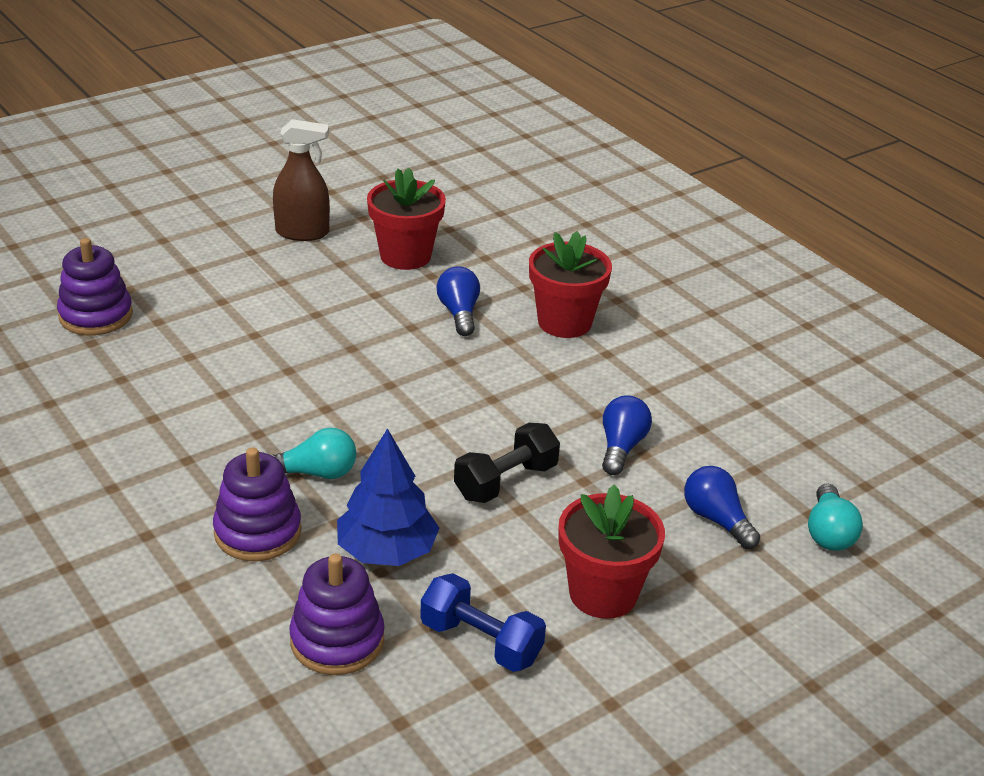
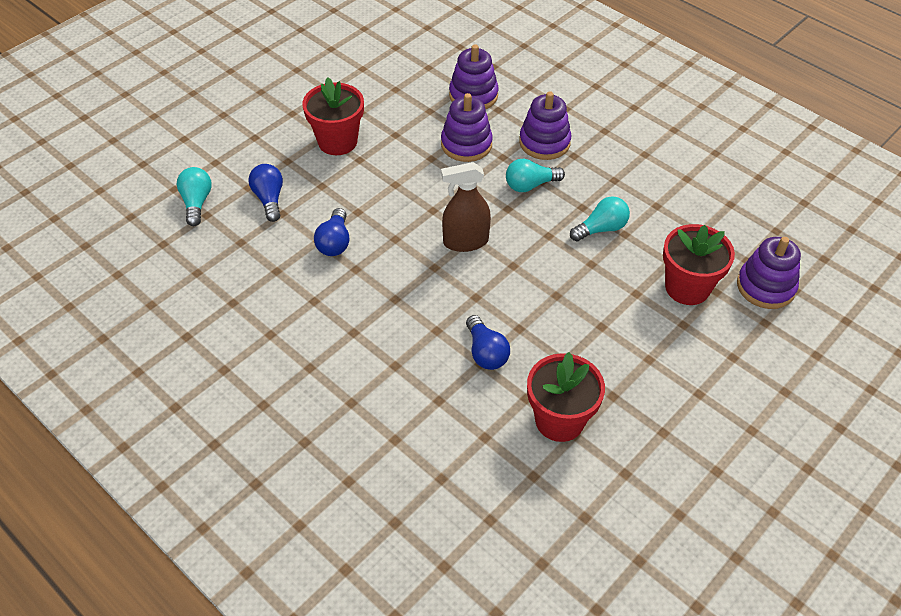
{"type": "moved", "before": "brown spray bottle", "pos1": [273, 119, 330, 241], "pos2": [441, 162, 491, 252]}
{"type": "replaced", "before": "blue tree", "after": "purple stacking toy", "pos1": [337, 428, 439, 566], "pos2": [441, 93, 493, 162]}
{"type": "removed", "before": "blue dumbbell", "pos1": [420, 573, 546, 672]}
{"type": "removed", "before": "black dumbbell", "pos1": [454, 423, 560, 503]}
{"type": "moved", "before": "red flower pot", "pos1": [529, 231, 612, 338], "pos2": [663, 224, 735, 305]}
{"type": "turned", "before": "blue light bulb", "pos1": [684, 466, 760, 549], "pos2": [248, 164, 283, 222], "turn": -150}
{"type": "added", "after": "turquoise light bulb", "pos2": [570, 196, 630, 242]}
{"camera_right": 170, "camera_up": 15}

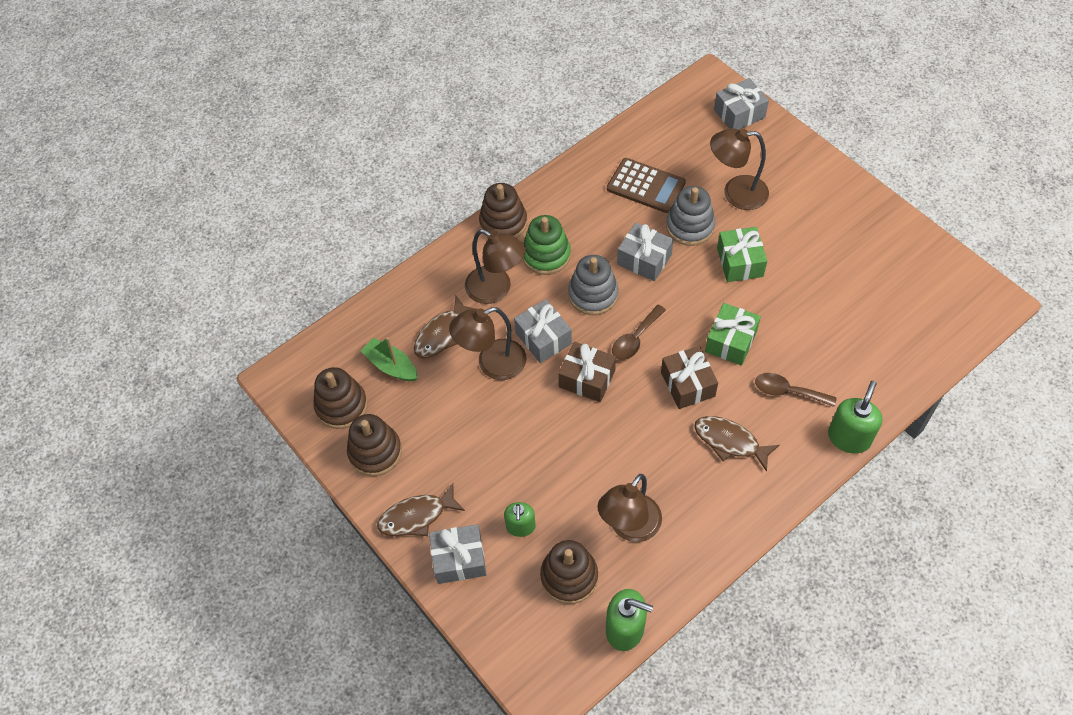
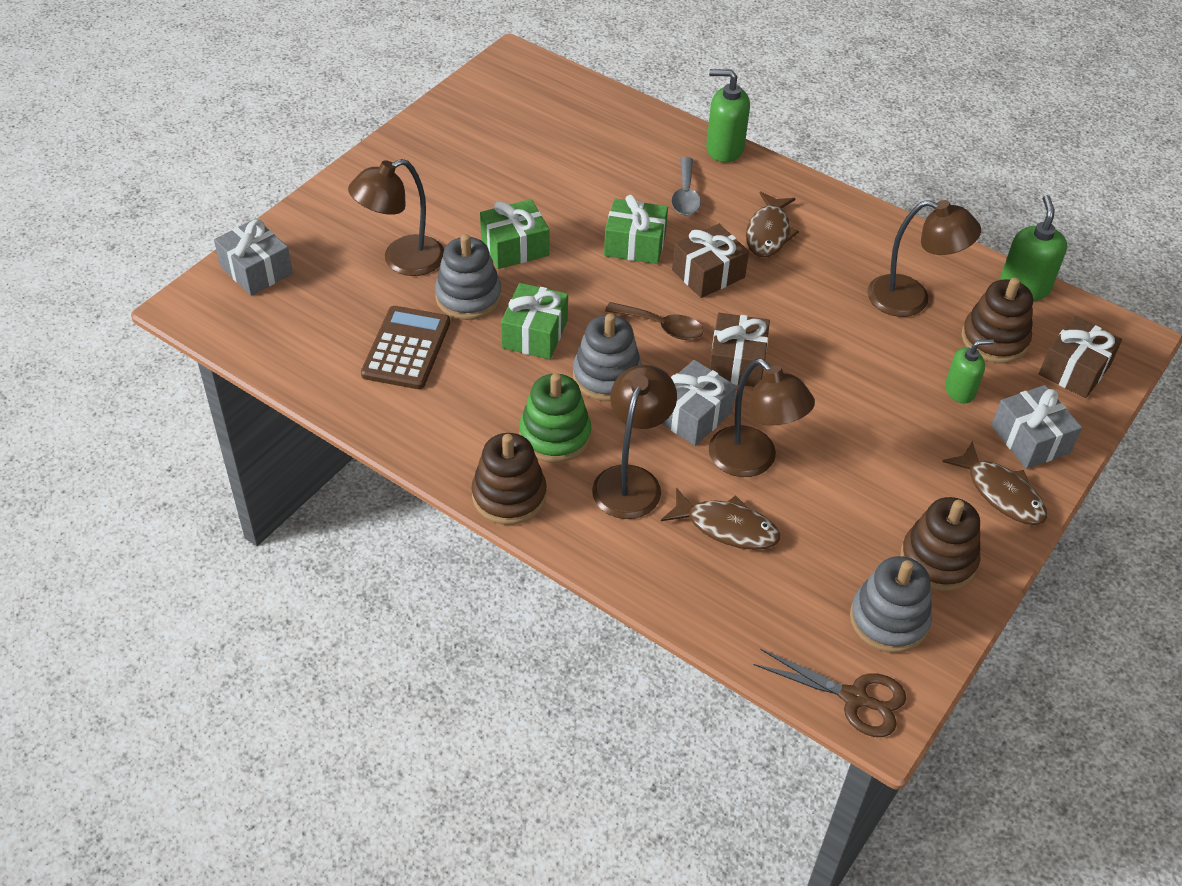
{"type": "recoloured", "before": "brown stacking toy", "after": "grey stacking toy", "pos1": [314, 367, 368, 429], "pos2": [850, 556, 932, 653]}
{"type": "removed", "before": "green boat", "pos1": [361, 337, 417, 381]}
{"type": "recoloured", "before": "grey gift", "after": "green gift", "pos1": [617, 223, 673, 281], "pos2": [501, 283, 568, 359]}
{"type": "turned", "before": "brown lamp", "pos1": [710, 128, 769, 210], "pos2": [348, 159, 444, 276], "turn": 75}
{"type": "recoloured", "before": "brown spoon", "after": "grey spoon", "pos1": [755, 373, 837, 407], "pos2": [671, 157, 701, 215]}
{"type": "added", "after": "brown scissors", "pos2": [754, 649, 906, 737]}
{"type": "added", "after": "brown gift", "pos2": [1039, 316, 1122, 398]}
{"camera_right": -110, "camera_up": -10}

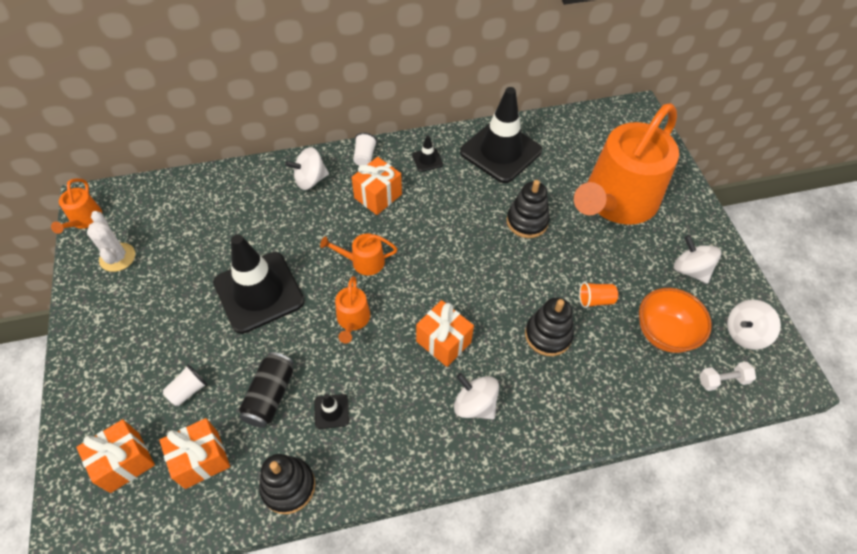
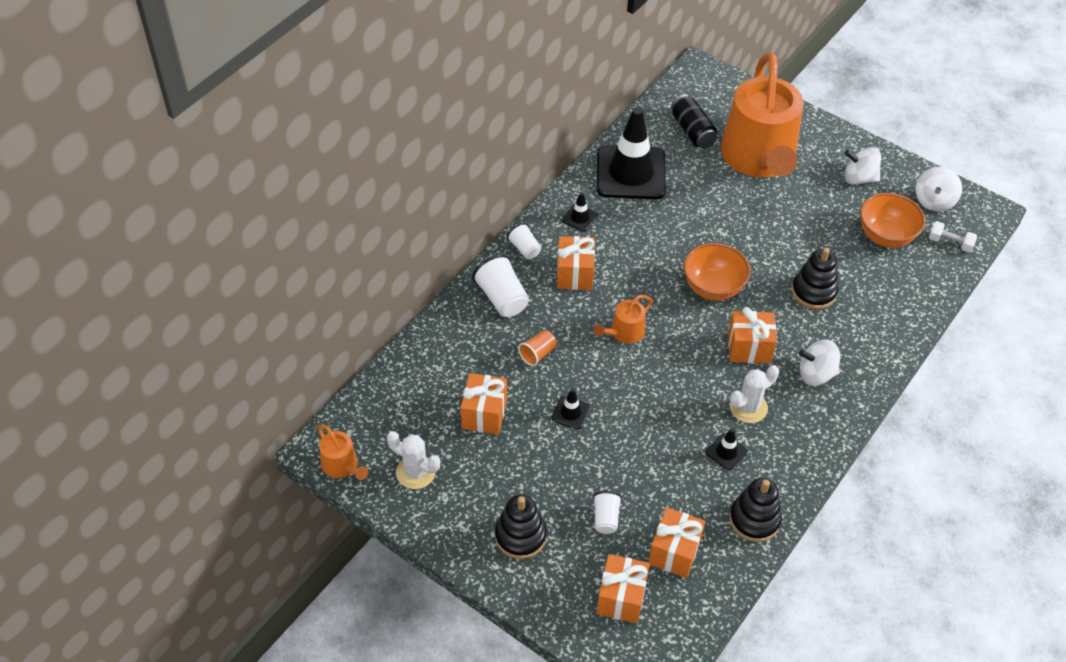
{"type": "resized", "before": "black traffic cone", "pos1": [213, 234, 305, 334], "pos2": [552, 389, 590, 429], "scale": 0.41}
{"type": "moved", "before": "black can", "pos1": [239, 352, 294, 428], "pos2": [671, 95, 717, 148]}
{"type": "replaced", "before": "white spinning top", "after": "white cup", "pos1": [285, 147, 329, 190], "pos2": [472, 254, 529, 317]}
{"type": "removed", "before": "orange watering can", "pos1": [335, 276, 370, 343]}
{"type": "moved", "before": "black stacking toy", "pos1": [506, 180, 550, 238], "pos2": [495, 494, 547, 559]}
{"type": "moved", "before": "orange cup", "pos1": [579, 282, 618, 308], "pos2": [518, 330, 557, 366]}
{"type": "turned", "before": "white dumbbell", "pos1": [699, 362, 756, 391], "pos2": [929, 221, 977, 252], "turn": 75}
{"type": "added", "after": "orange gift", "pos2": [461, 373, 507, 435]}
{"type": "added", "after": "orange bowl", "pos2": [684, 243, 751, 301]}
{"type": "added", "after": "white cactus", "pos2": [730, 365, 779, 423]}
{"camera_right": -40, "camera_up": -5}

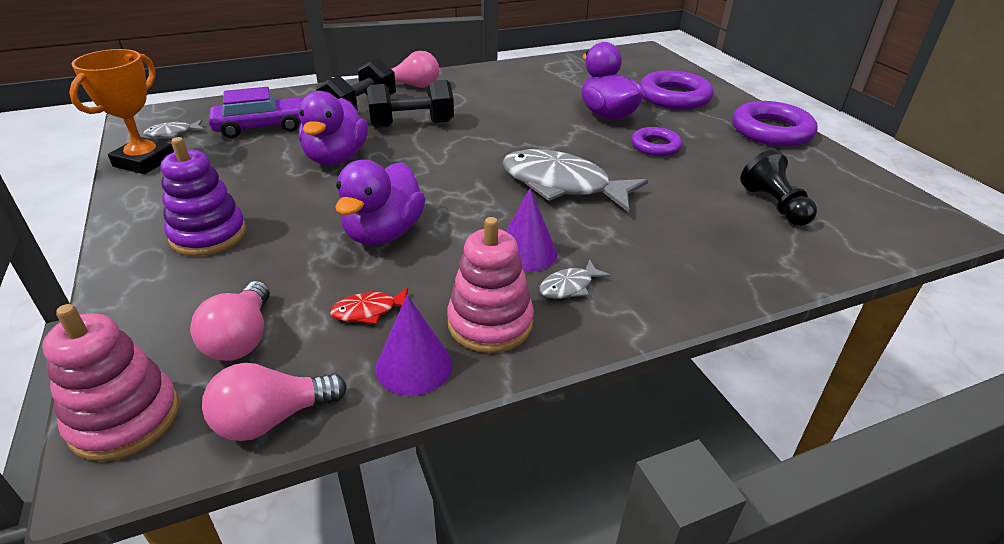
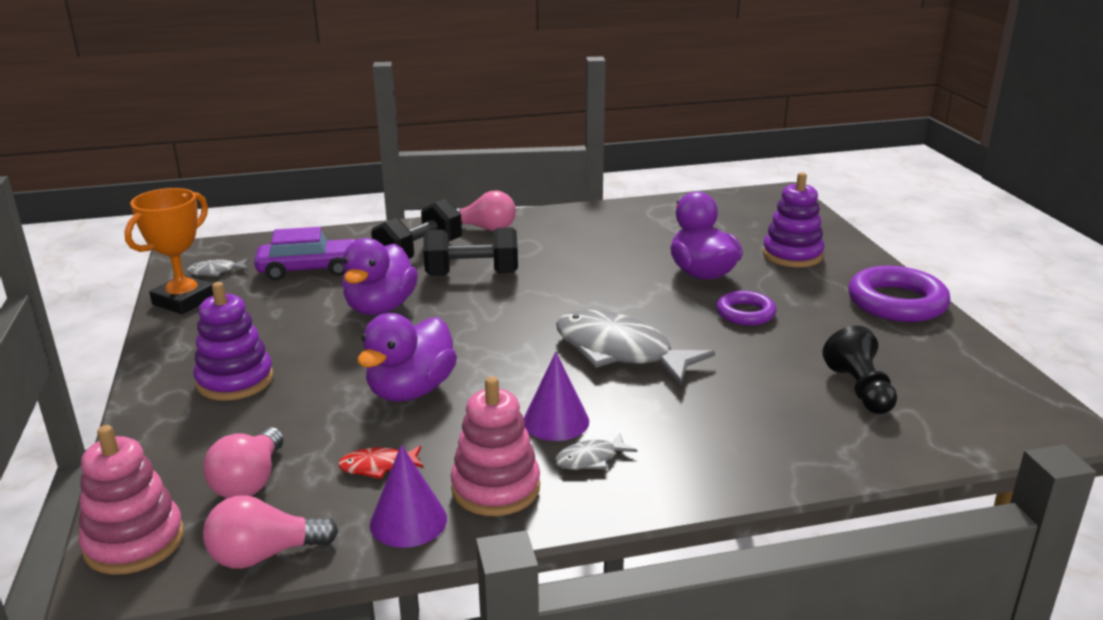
{"type": "replaced", "before": "purple ring", "after": "purple stacking toy", "pos1": [640, 70, 714, 110], "pos2": [763, 172, 825, 267]}
{"camera_right": 10, "camera_up": -10}

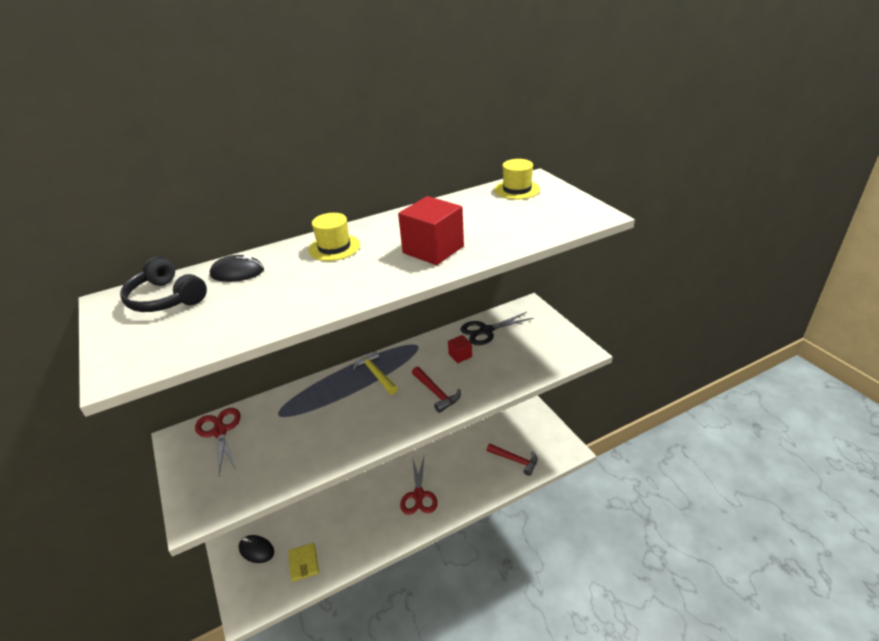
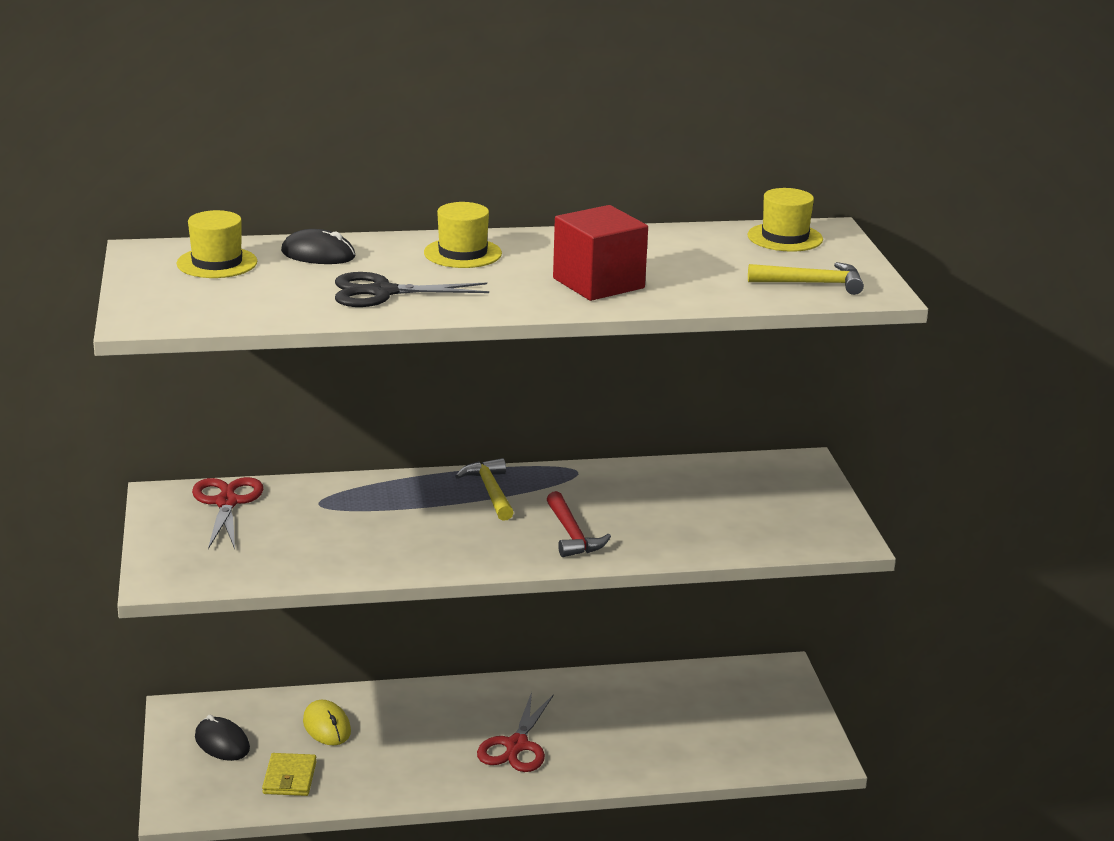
{"type": "replaced", "before": "black headphones", "after": "yellow hat", "pos1": [120, 256, 207, 312], "pos2": [177, 210, 257, 278]}
{"type": "removed", "before": "red cube", "pos1": [448, 335, 472, 363]}
{"type": "moved", "before": "black scissors", "pos1": [461, 312, 534, 345], "pos2": [335, 272, 489, 307]}
{"type": "removed", "before": "red hammer", "pos1": [487, 444, 537, 476]}
{"type": "added", "after": "yellow mouse", "pos2": [303, 700, 351, 745]}
{"type": "added", "after": "yellow hammer", "pos2": [748, 262, 864, 295]}
{"camera_right": 15, "camera_up": -10}

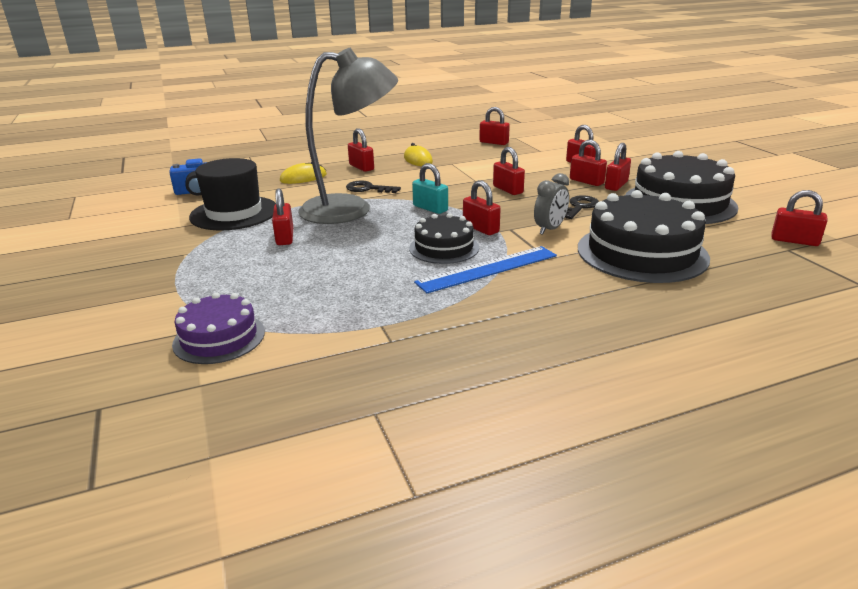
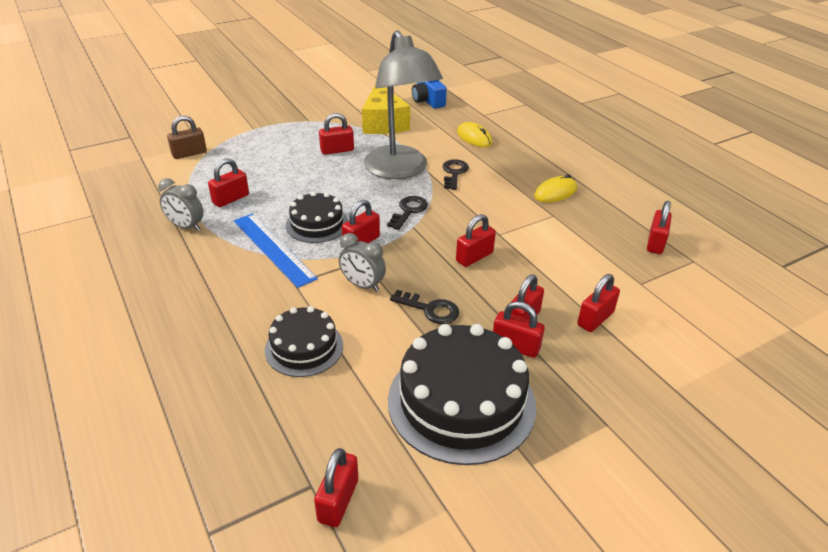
{"type": "replaced", "before": "purple cake", "after": "brown padlock", "pos1": [172, 292, 265, 364], "pos2": [167, 116, 207, 159]}
{"type": "replaced", "before": "black hat", "after": "yellow cheese", "pos1": [189, 158, 276, 230], "pos2": [362, 84, 410, 134]}
{"type": "moved", "before": "red padlock", "pos1": [348, 128, 374, 172], "pos2": [208, 158, 249, 207]}
{"type": "replaced", "before": "turquoise padlock", "after": "black key", "pos1": [412, 163, 448, 214], "pos2": [387, 196, 428, 230]}
{"type": "resized", "before": "black cake", "pos1": [578, 190, 710, 283], "pos2": [265, 306, 343, 377], "scale": 0.57}
{"type": "added", "after": "grey clock", "pos2": [158, 178, 204, 231]}
{"camera_right": 80, "camera_up": 10}

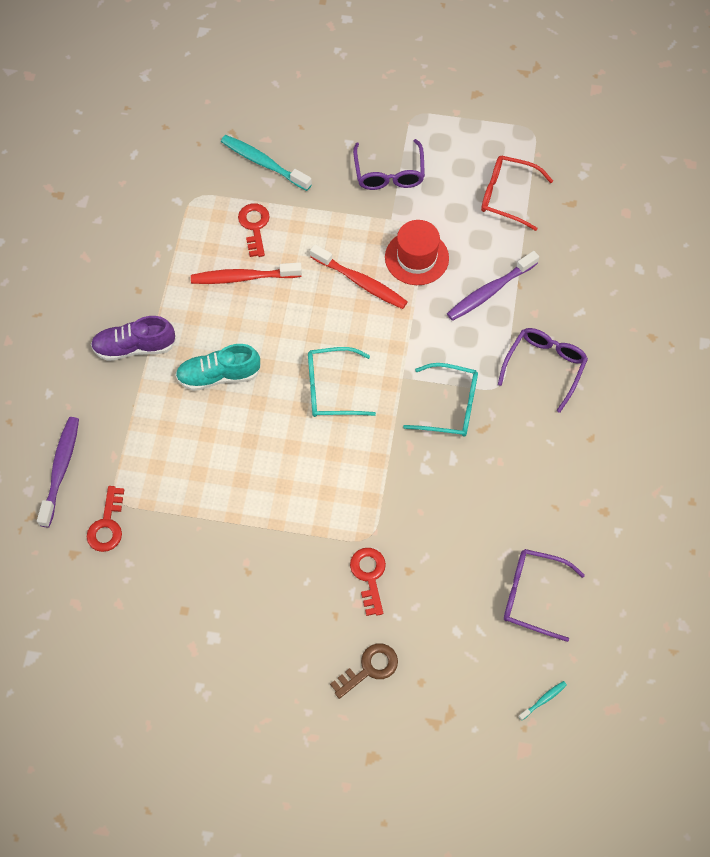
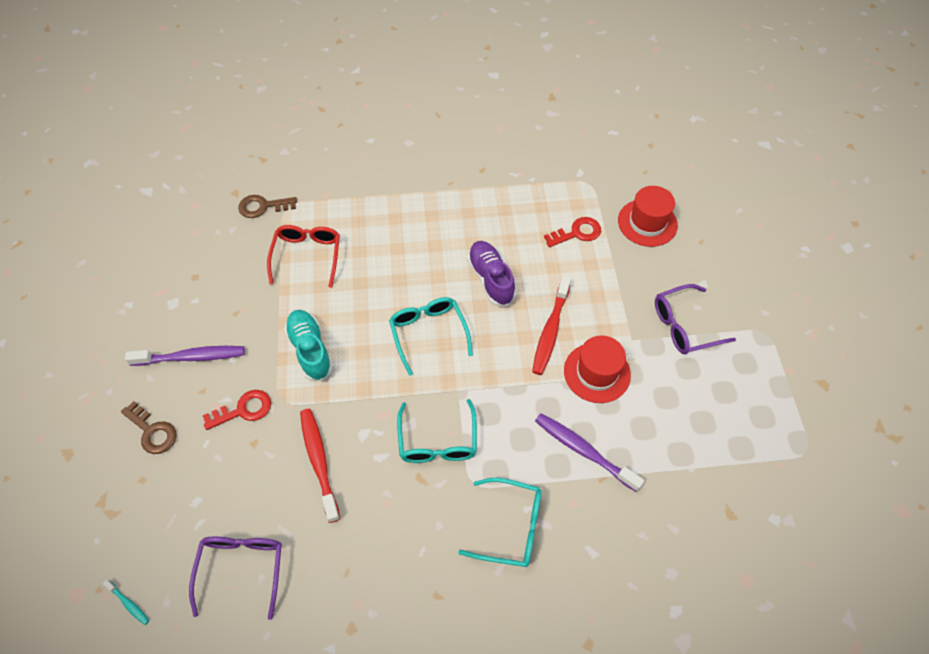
{"type": "moved", "before": "purple toothbrush", "pos1": [37, 417, 79, 527], "pos2": [125, 346, 245, 366]}
{"type": "recoloured", "before": "red key", "after": "brown key", "pos1": [87, 486, 124, 552], "pos2": [238, 195, 297, 218]}
{"type": "moved", "before": "purple shoe", "pos1": [91, 316, 176, 361], "pos2": [467, 241, 516, 306]}
{"type": "moved", "before": "turquoise shoe", "pos1": [175, 344, 261, 391], "pos2": [284, 310, 333, 381]}
{"type": "moved", "before": "red toothbrush", "pos1": [191, 262, 302, 284], "pos2": [300, 409, 340, 523]}
{"type": "replaced", "before": "turquoise toothbrush", "after": "red hat", "pos1": [221, 135, 312, 191], "pos2": [618, 186, 678, 247]}
{"type": "moved", "before": "red glasses", "pos1": [481, 156, 553, 231], "pos2": [267, 225, 340, 288]}
{"type": "recoloured", "before": "purple glasses", "after": "turquoise glasses", "pos1": [498, 328, 588, 413], "pos2": [458, 478, 541, 567]}
{"camera_right": 75, "camera_up": -5}

